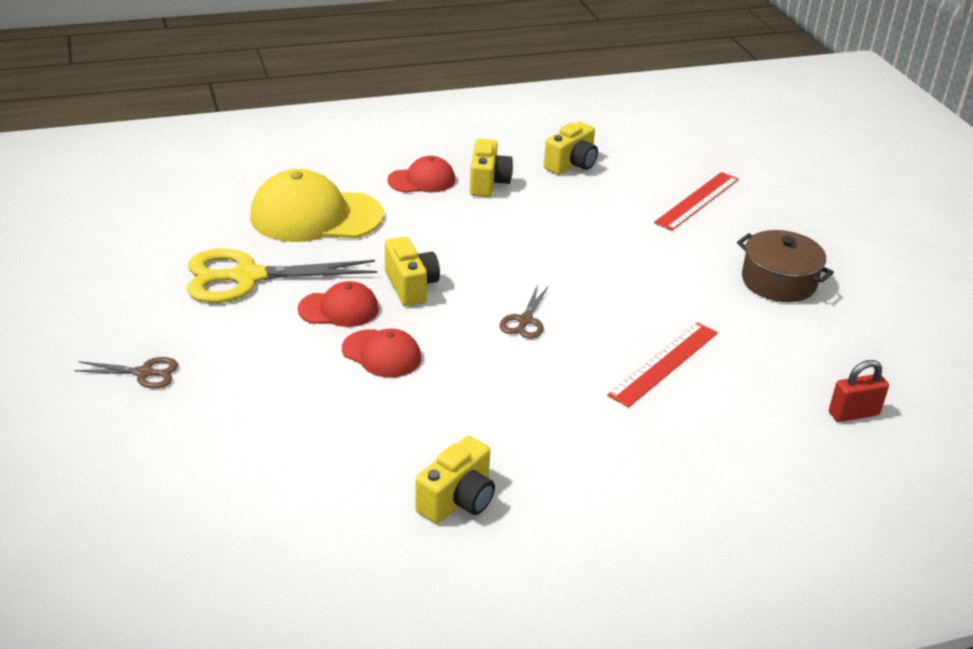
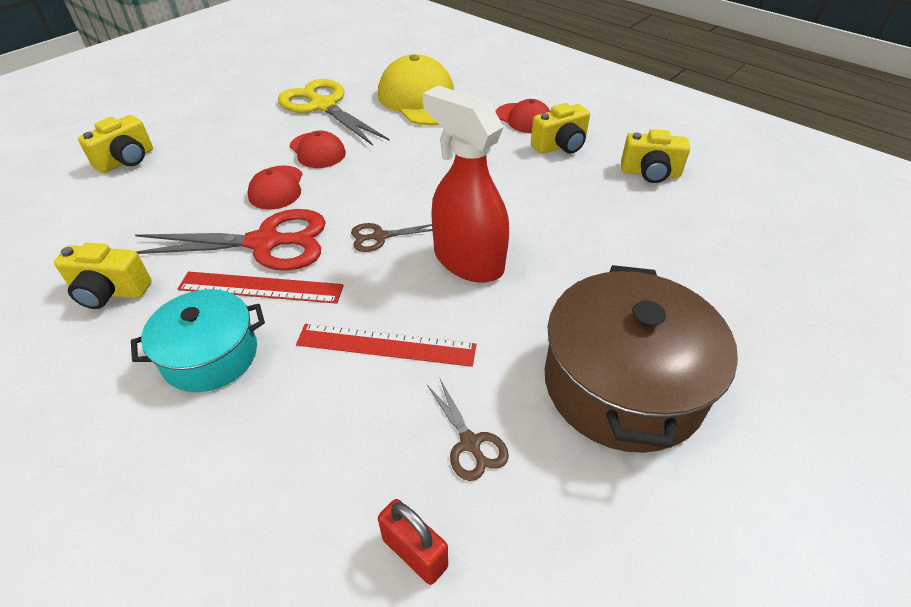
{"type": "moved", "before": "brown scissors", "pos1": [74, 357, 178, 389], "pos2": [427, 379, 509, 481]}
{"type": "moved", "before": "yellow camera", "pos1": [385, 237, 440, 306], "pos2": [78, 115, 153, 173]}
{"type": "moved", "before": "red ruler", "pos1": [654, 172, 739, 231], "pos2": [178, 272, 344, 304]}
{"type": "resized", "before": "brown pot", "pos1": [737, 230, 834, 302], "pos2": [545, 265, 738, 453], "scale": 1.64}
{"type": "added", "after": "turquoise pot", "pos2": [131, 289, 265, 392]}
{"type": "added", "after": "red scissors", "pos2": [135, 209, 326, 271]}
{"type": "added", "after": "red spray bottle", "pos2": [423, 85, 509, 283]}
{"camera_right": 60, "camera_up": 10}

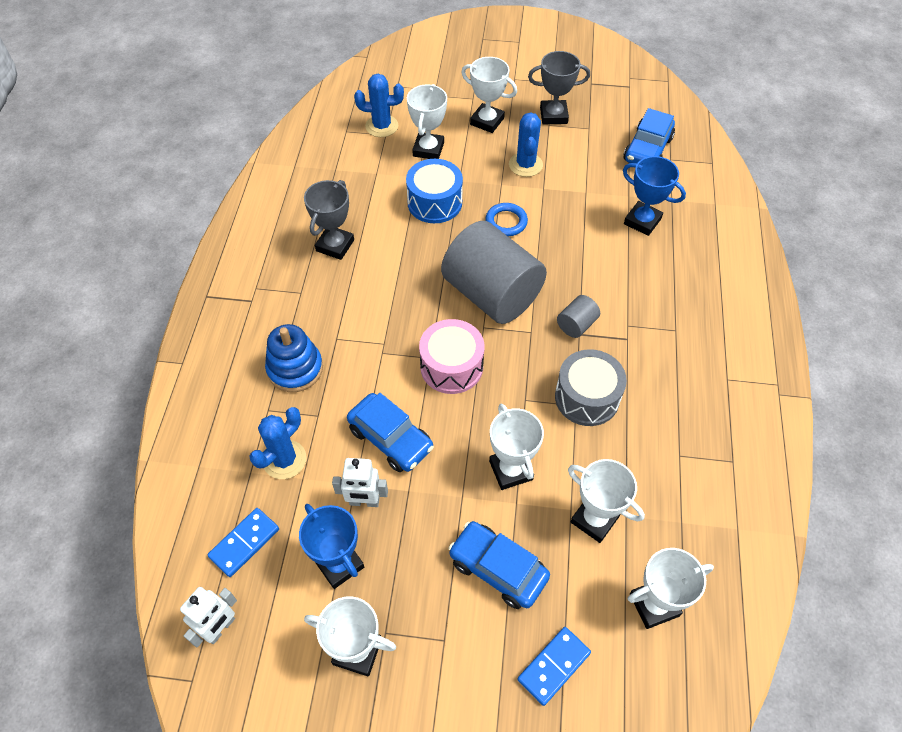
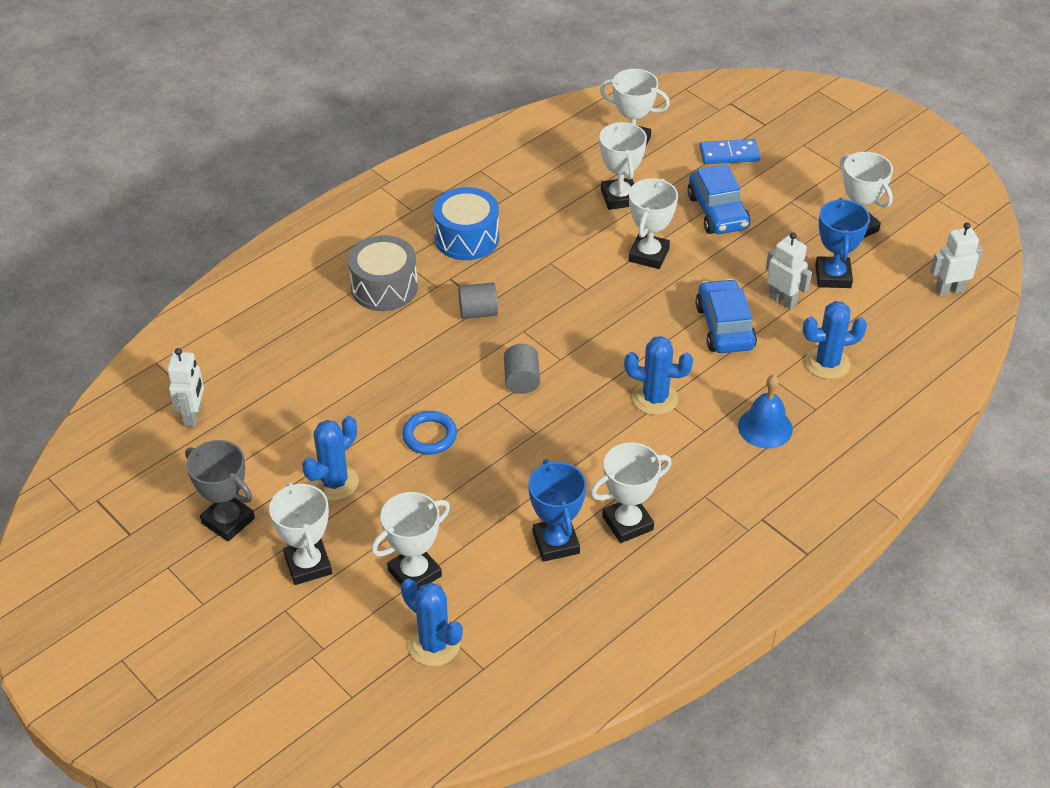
{"type": "removed", "before": "blue domino", "pos1": [207, 508, 279, 577]}
{"type": "replaced", "before": "blue stacking toy", "after": "blue bell", "pos1": [265, 324, 323, 392], "pos2": [738, 375, 793, 448]}
{"type": "recoloured", "before": "grey trophy", "after": "white trophy", "pos1": [304, 180, 354, 260], "pos2": [590, 442, 672, 543]}
{"type": "moved", "before": "blue drum", "pos1": [406, 159, 463, 223], "pos2": [433, 187, 499, 260]}
{"type": "removed", "before": "pink drum", "pos1": [419, 319, 484, 394]}
{"type": "resized", "before": "grey cylinder", "pos1": [441, 221, 547, 324], "pos2": [504, 344, 540, 394], "scale": 0.41}
{"type": "moved", "before": "grey drum", "pos1": [555, 349, 627, 426], "pos2": [348, 235, 418, 311]}
{"type": "moved", "before": "blue trophy", "pos1": [623, 156, 686, 236], "pos2": [528, 459, 586, 562]}
{"type": "replaced", "before": "blue car", "after": "white robot", "pos1": [624, 108, 675, 163], "pos2": [167, 348, 204, 427]}
{"type": "added", "after": "blue cactus", "pos2": [624, 336, 693, 415]}
{"camera_right": -140, "camera_up": -10}

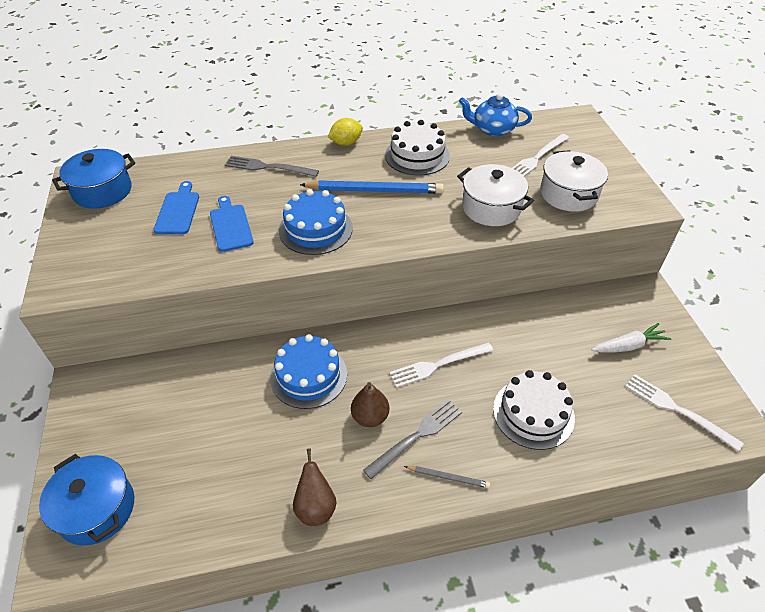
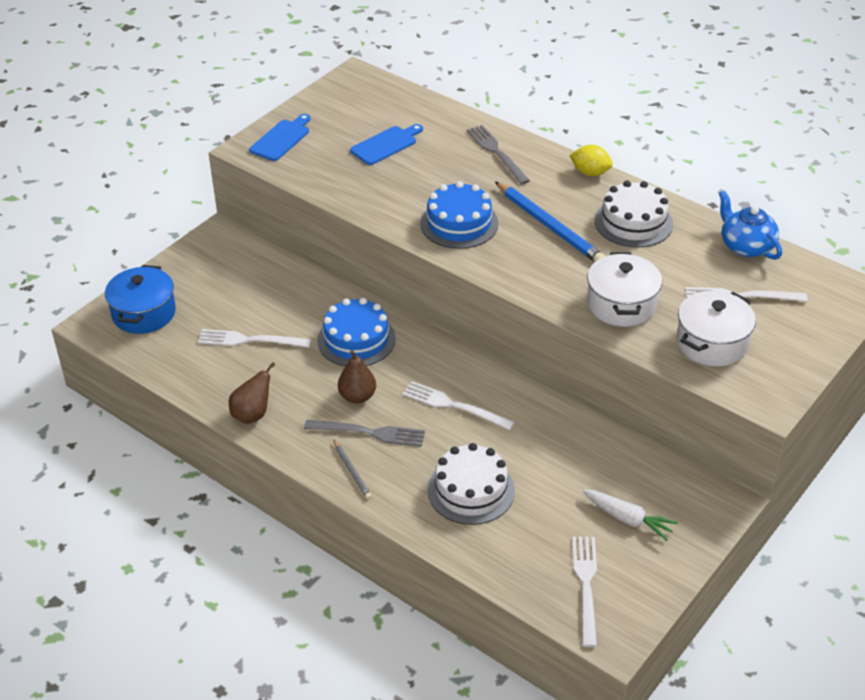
{"type": "removed", "before": "blue pot", "pos1": [52, 149, 135, 209]}
{"type": "moved", "before": "blue cutting board", "pos1": [210, 196, 254, 252], "pos2": [249, 114, 311, 161]}
{"type": "added", "after": "white fork", "pos2": [198, 329, 311, 348]}
{"camera_right": 50, "camera_up": -5}

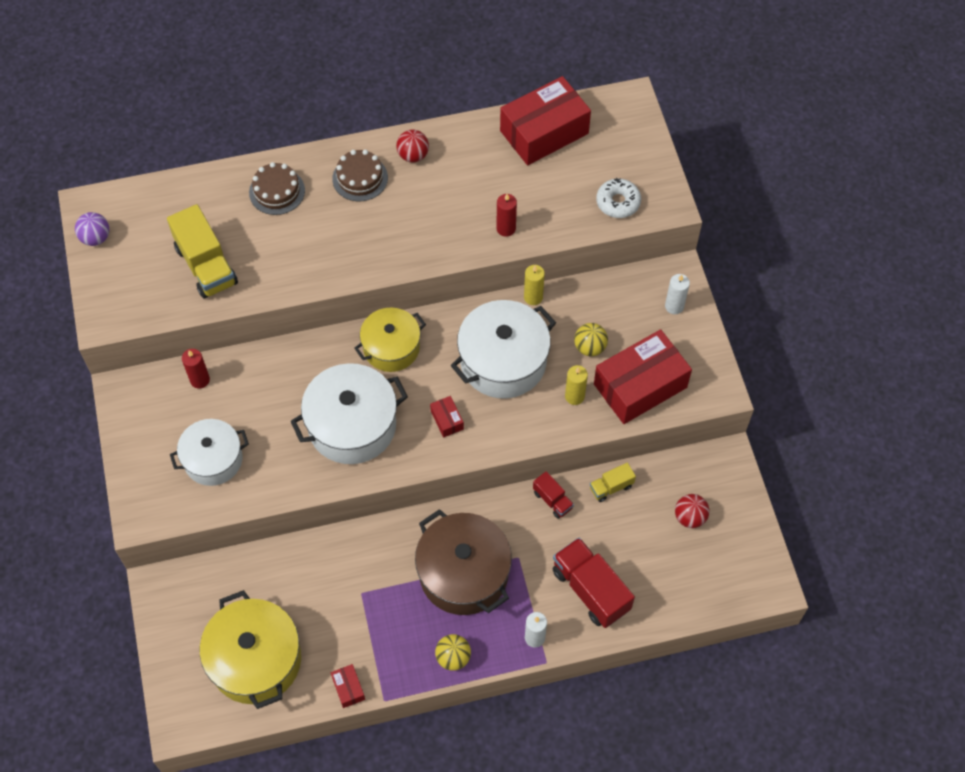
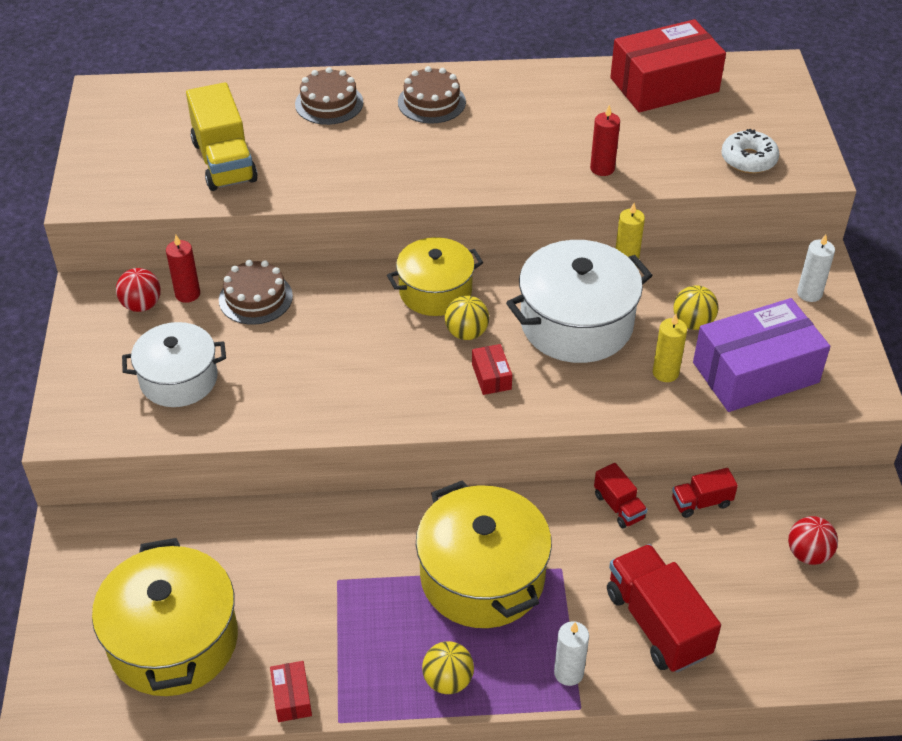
{"type": "removed", "before": "purple ball", "pos1": [75, 212, 109, 246]}
{"type": "removed", "before": "white pot", "pos1": [290, 363, 408, 464]}
{"type": "moved", "before": "red ball", "pos1": [396, 129, 429, 163], "pos2": [116, 268, 161, 312]}
{"type": "recoloured", "before": "brown pot", "after": "yellow pot", "pos1": [415, 509, 512, 615], "pos2": [416, 480, 552, 628]}
{"type": "recoloured", "before": "yellow truck", "after": "red truck", "pos1": [590, 463, 636, 502], "pos2": [672, 468, 738, 518]}
{"type": "recoloured", "before": "red box", "after": "purple box", "pos1": [594, 329, 692, 424], "pos2": [693, 298, 830, 412]}
{"type": "added", "after": "brown cake", "pos2": [219, 260, 293, 325]}
{"type": "added", "after": "yellow ball", "pos2": [445, 296, 489, 340]}
{"camera_right": 10, "camera_up": -15}

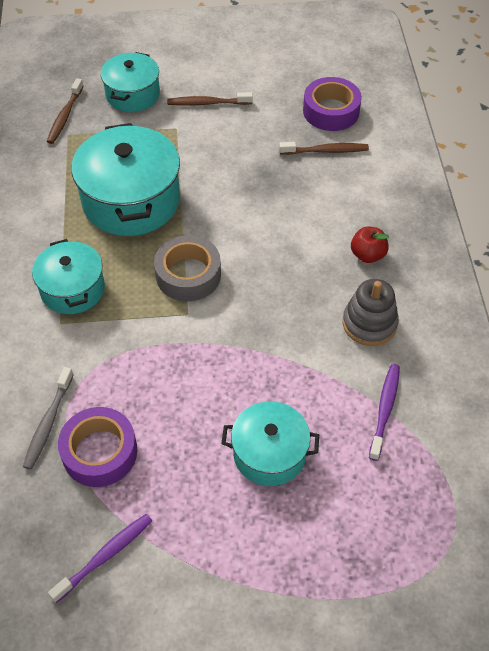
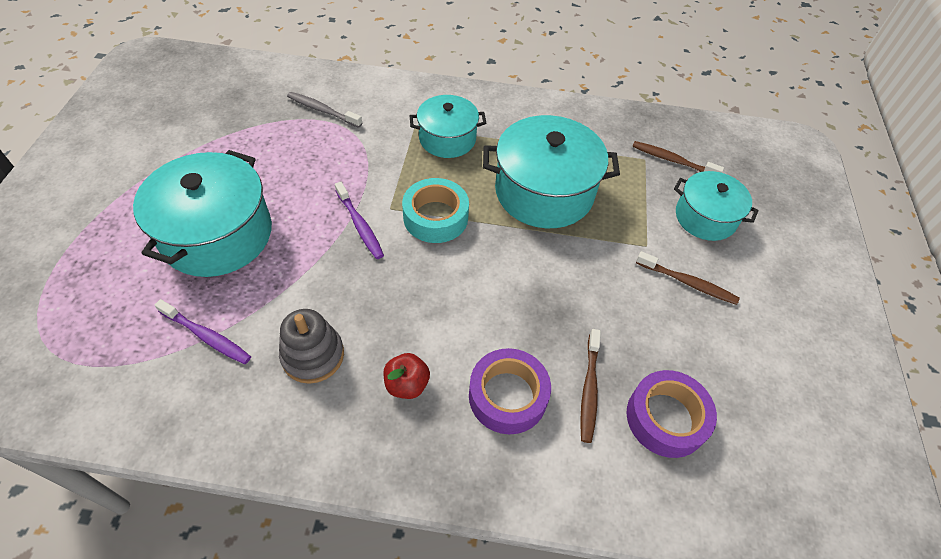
{"type": "moved", "before": "purple toothbrush", "pos1": [48, 514, 152, 603], "pos2": [335, 182, 384, 259]}
{"type": "moved", "before": "purple tape", "pos1": [58, 407, 137, 487], "pos2": [469, 348, 551, 434]}
{"type": "recoloured", "before": "grey tape", "after": "turquoise tape", "pos1": [154, 235, 221, 301], "pos2": [402, 178, 469, 243]}
{"type": "turned", "before": "brown toothbrush", "pos1": [167, 92, 253, 106], "pos2": [636, 251, 740, 305], "turn": 105}
{"type": "resized", "before": "turquoise pot", "pos1": [221, 401, 319, 486], "pos2": [133, 150, 272, 277], "scale": 1.64}
{"camera_right": 100, "camera_up": 0}

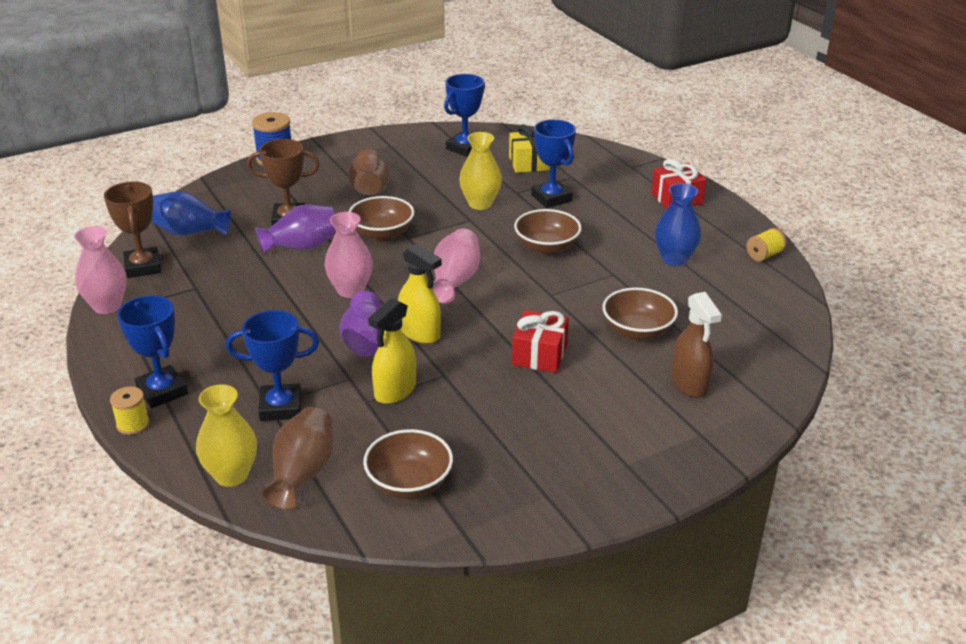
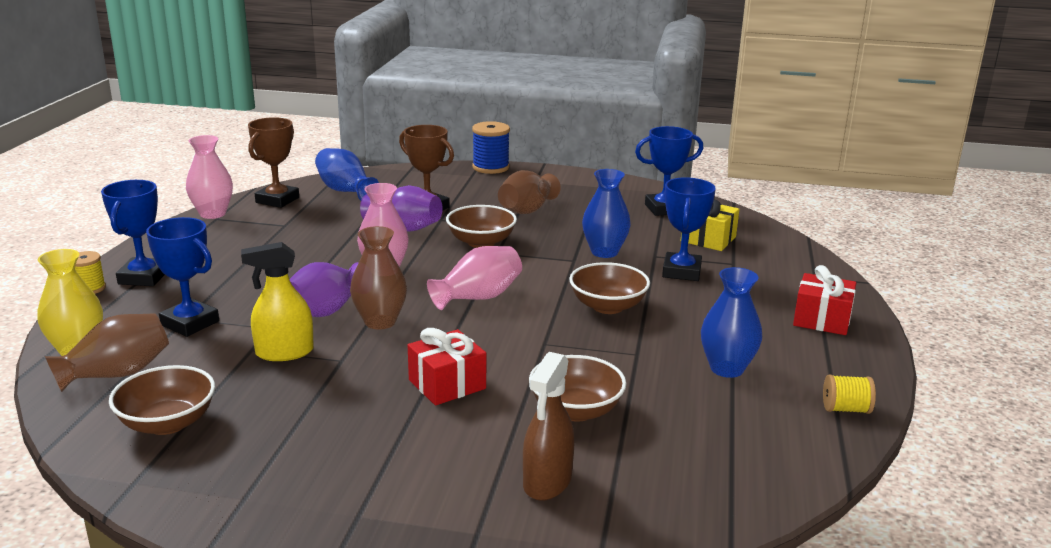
{"type": "replaced", "before": "yellow spray bottle", "after": "brown vase", "pos1": [398, 244, 442, 344], "pos2": [350, 226, 407, 329]}
{"type": "recoloured", "before": "yellow vase", "after": "blue vase", "pos1": [459, 132, 502, 210], "pos2": [582, 169, 631, 258]}
{"camera_right": 40, "camera_up": -10}

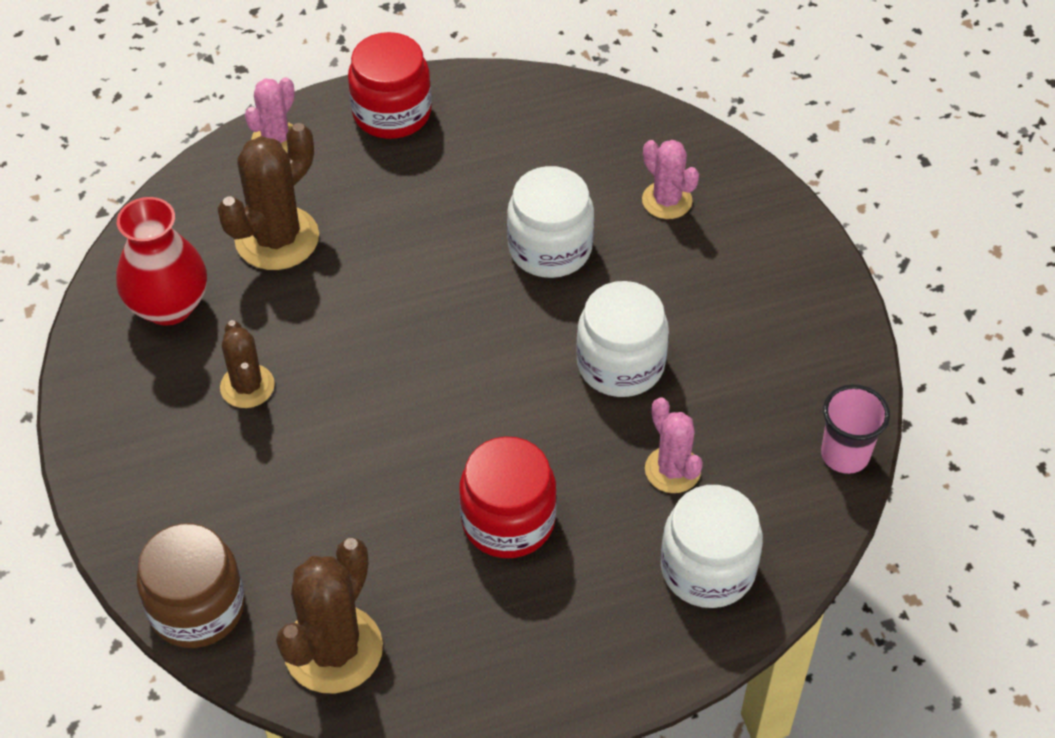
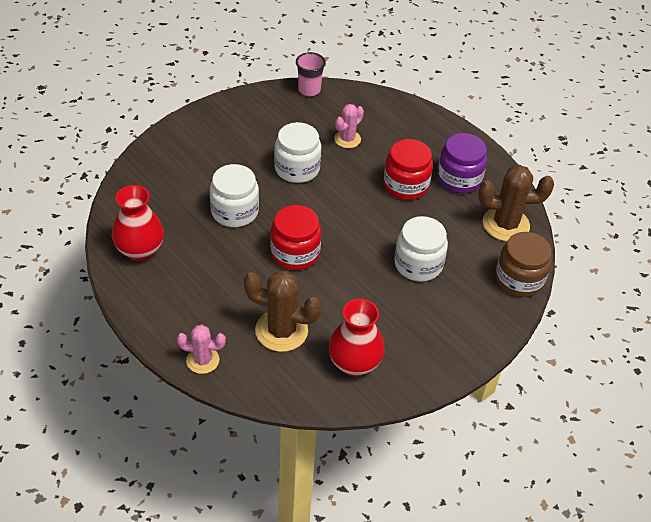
{"type": "removed", "before": "brown cactus", "pos1": [220, 320, 275, 408]}
{"type": "moved", "before": "red jar", "pos1": [348, 32, 432, 139], "pos2": [270, 205, 321, 270]}
{"type": "removed", "before": "pink cactus", "pos1": [642, 140, 699, 219]}
{"type": "moved", "before": "white jar", "pos1": [661, 485, 763, 608], "pos2": [394, 216, 448, 281]}
{"type": "added", "after": "red vase", "pos2": [112, 185, 164, 261]}
{"type": "added", "after": "purple jar", "pos2": [437, 133, 487, 193]}
{"camera_right": -115, "camera_up": -5}

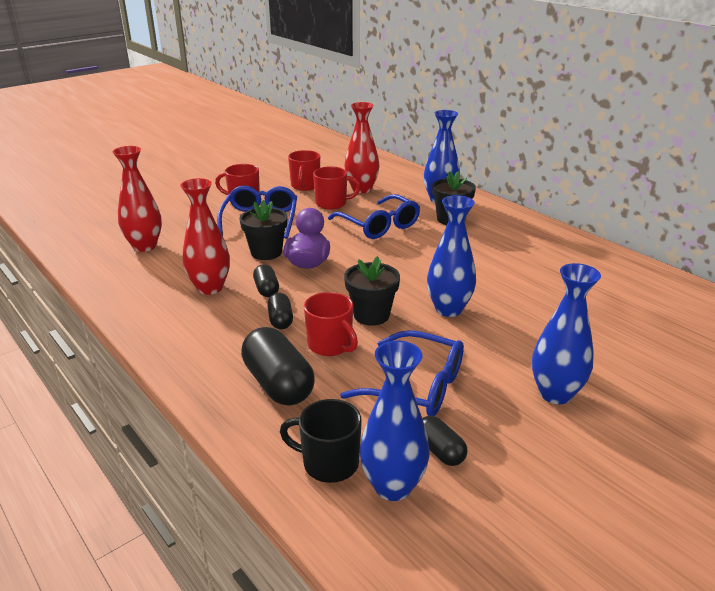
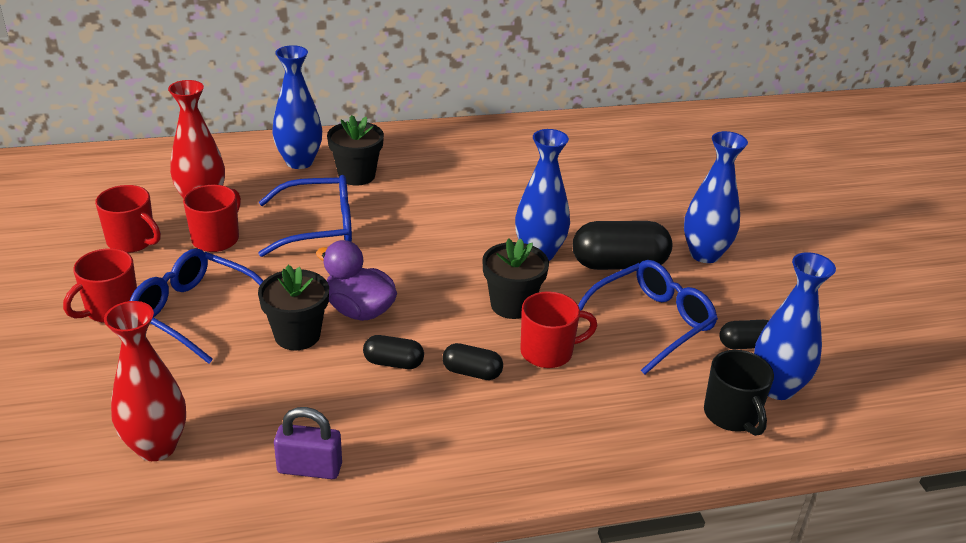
{"type": "removed", "before": "red vase", "pos1": [180, 178, 230, 295]}
{"type": "moved", "before": "black capsule", "pos1": [241, 327, 315, 405], "pos2": [573, 221, 672, 270]}
{"type": "turned", "before": "black mug", "pos1": [280, 399, 362, 483], "pos2": [704, 350, 774, 436], "turn": -60}
{"type": "added", "after": "purple padlock", "pos2": [274, 407, 342, 479]}
{"camera_right": -65, "camera_up": 5}

